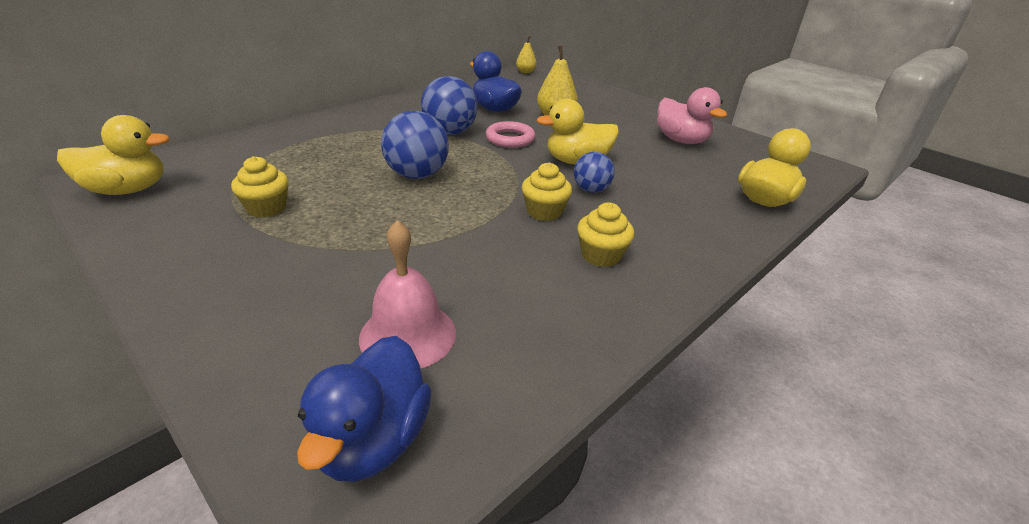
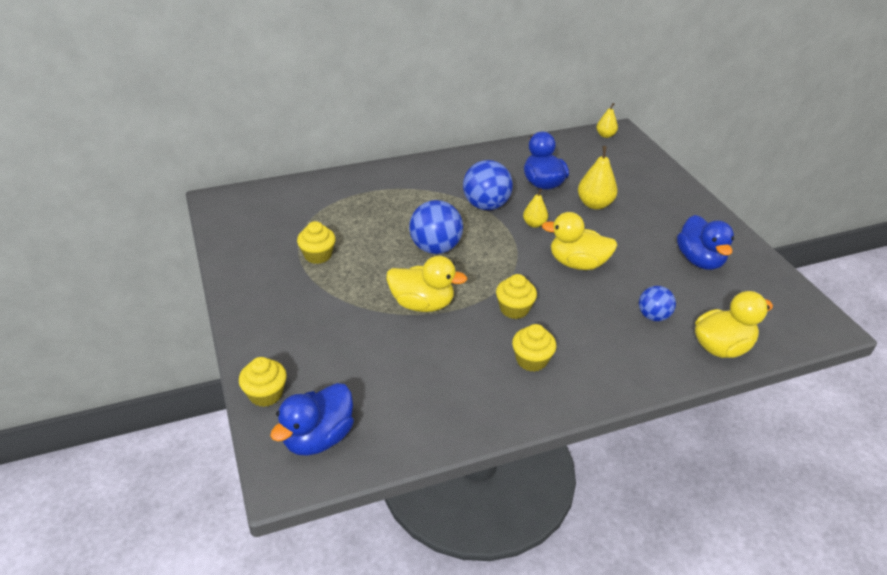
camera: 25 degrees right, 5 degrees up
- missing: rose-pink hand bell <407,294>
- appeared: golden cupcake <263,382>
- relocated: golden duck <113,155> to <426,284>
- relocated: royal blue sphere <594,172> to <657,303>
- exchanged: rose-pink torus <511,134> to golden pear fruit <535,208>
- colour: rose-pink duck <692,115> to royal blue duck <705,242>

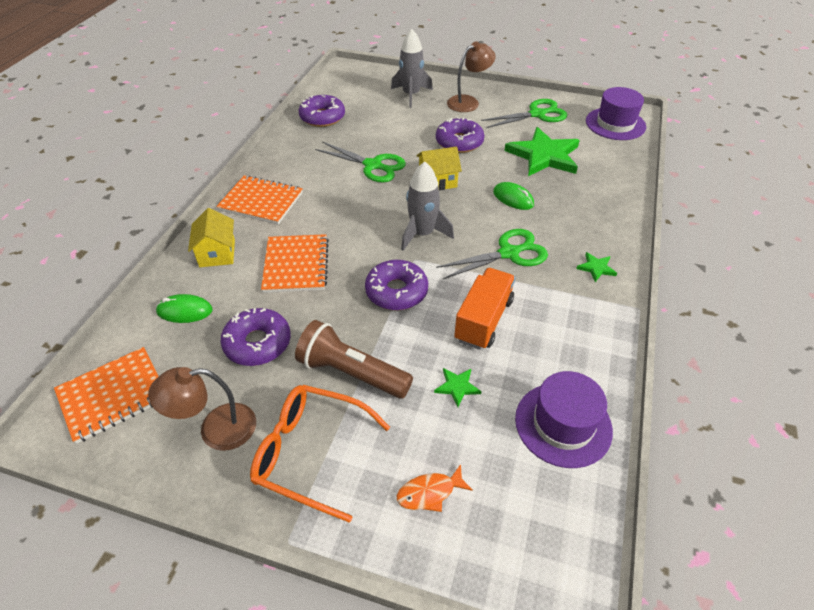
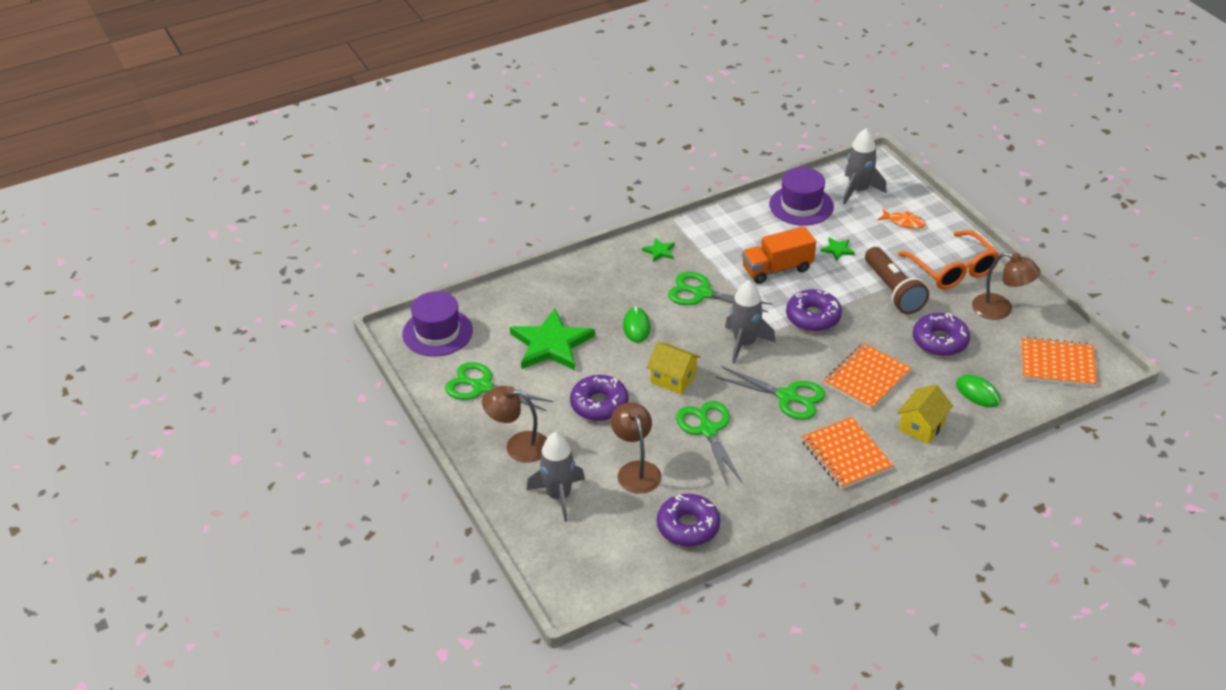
camera: 135 degrees left, 5 degrees down
- appeared: russet reading lamp <636,448>
- appeared: green scissors <770,393>
- appeared: grey rocket <864,166>

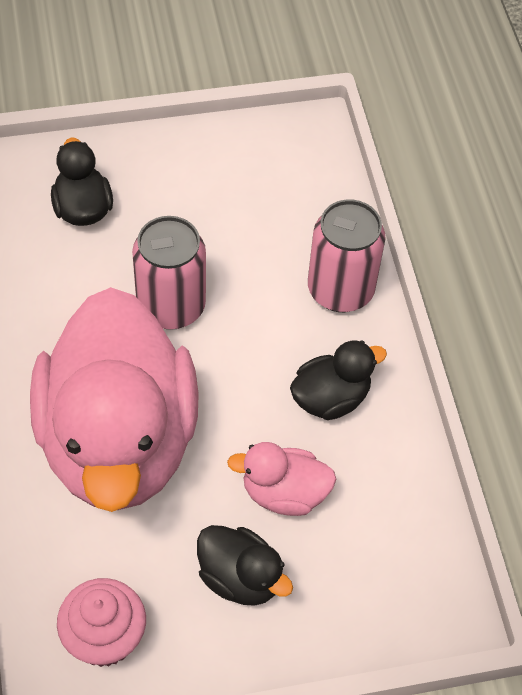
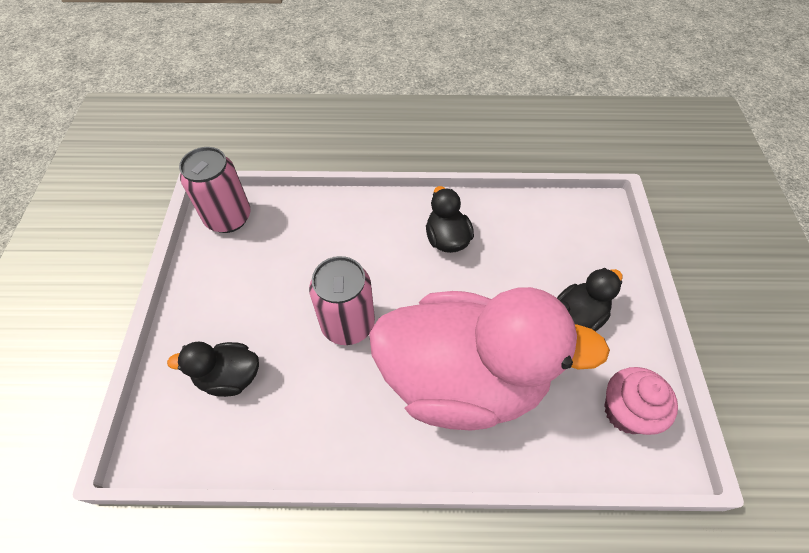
camera: 75 degrees left, 0 degrees up
- missing: rose-pink duck <282,479>
- relocated: rose-pink can <347,255> to <215,190>

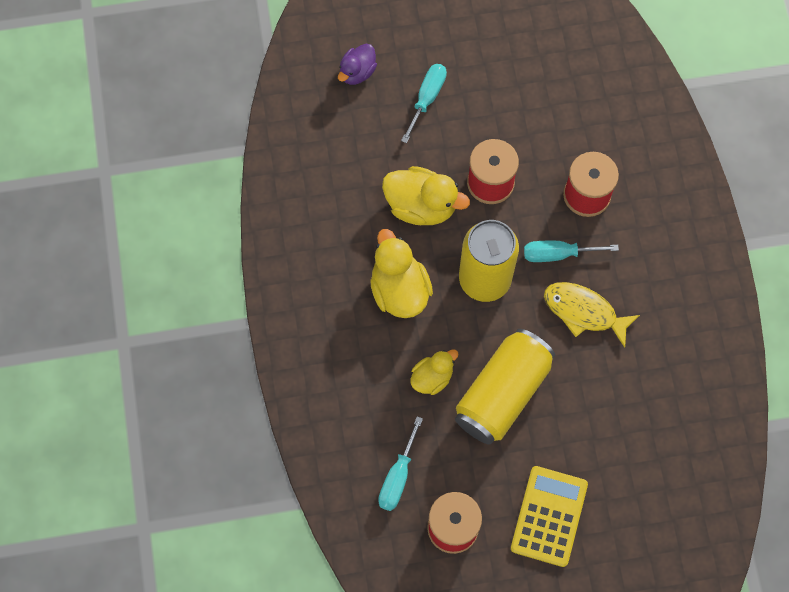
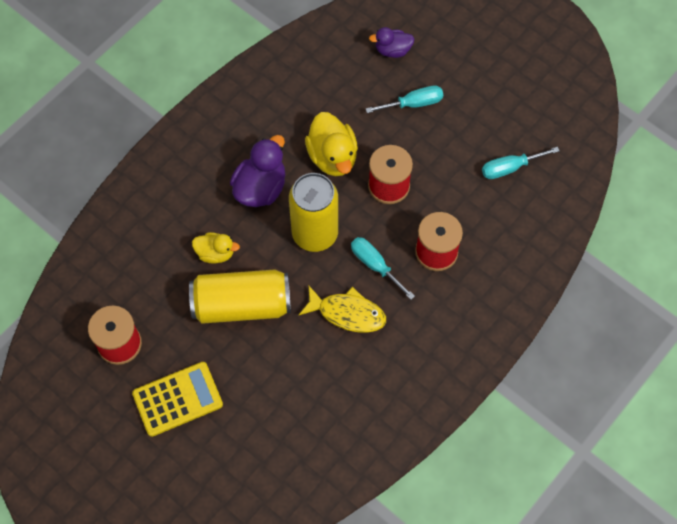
camera: 50 degrees right, 5 degrees down
- relocated: teal hand screwdriver <400,463> to <521,163>
- colour: golden duck <401,273> to royal purple duck <257,171>
- spun: golden toy fish <592,315> = <342,309> 120 degrees clockwise

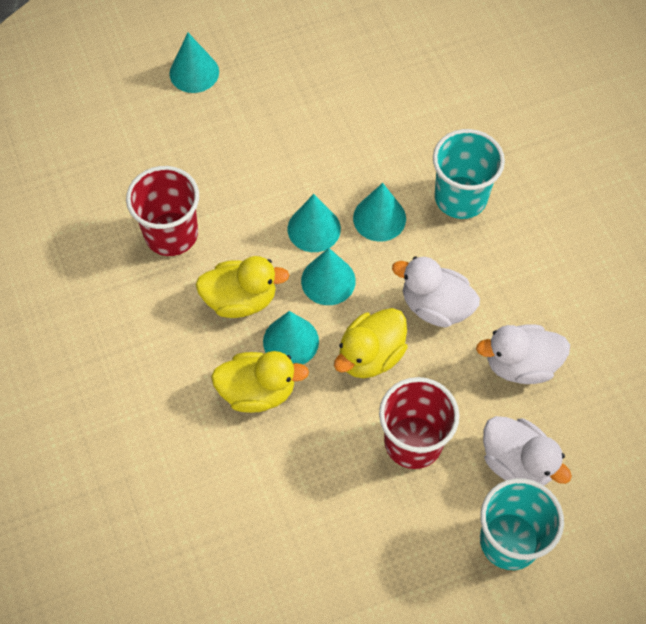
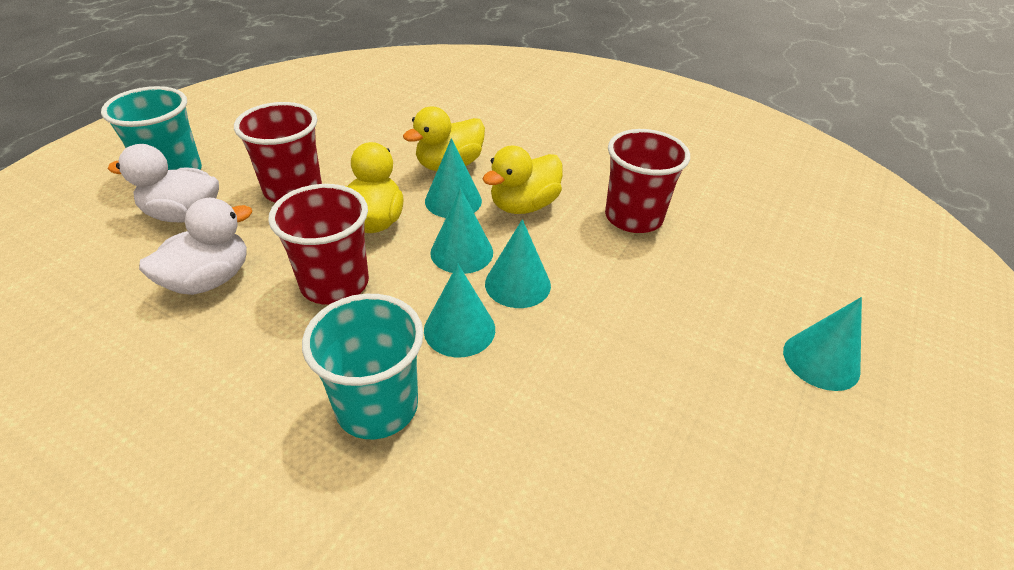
camera: 140 degrees right, 20 degrees down
- exchanged: snow-white duck <436,292> to red cup <318,244>

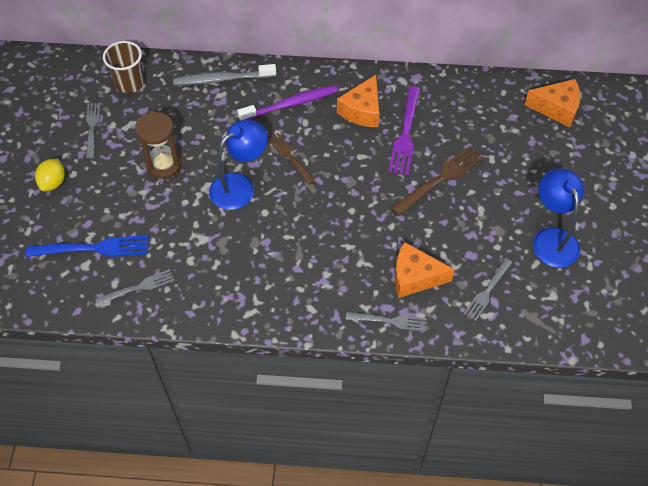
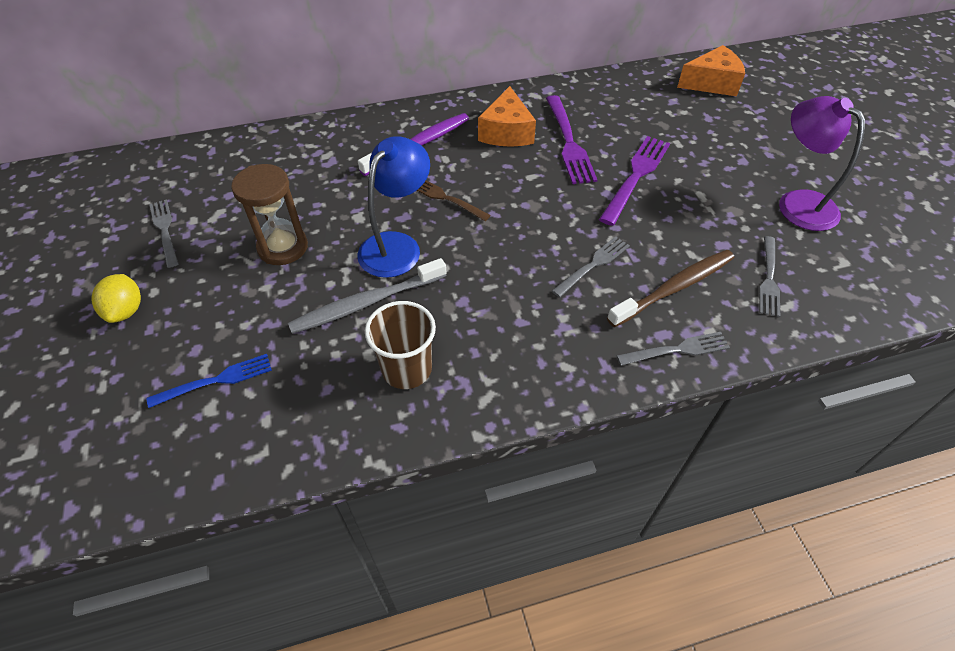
camera: 20 degrees left, 5 degrees down
- relocated: grey fork <134,287> to <591,266>
- relocated: russet cup <123,67> to <400,345>
- relocated: grey dental brush <224,74> to <367,296>
- exchanged: orange-coloured cheese <424,270> to russet dental brush <670,288>
- colour: russet fork <437,181> to royal purple fork <634,181>
- colour: royal blue reading lamp <558,218> to royal purple reading lamp <822,163>
- size: royal blue fork <87,246> = <209,381> x0.64

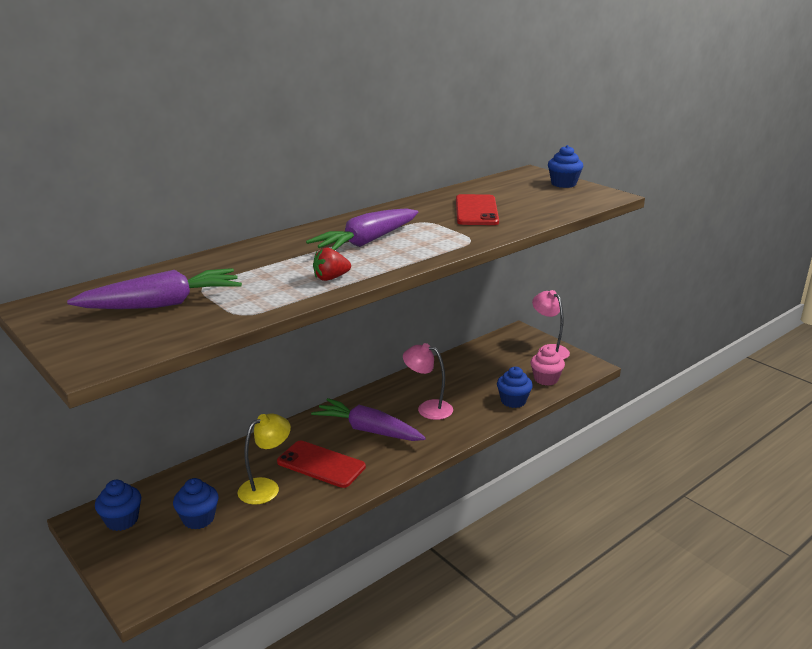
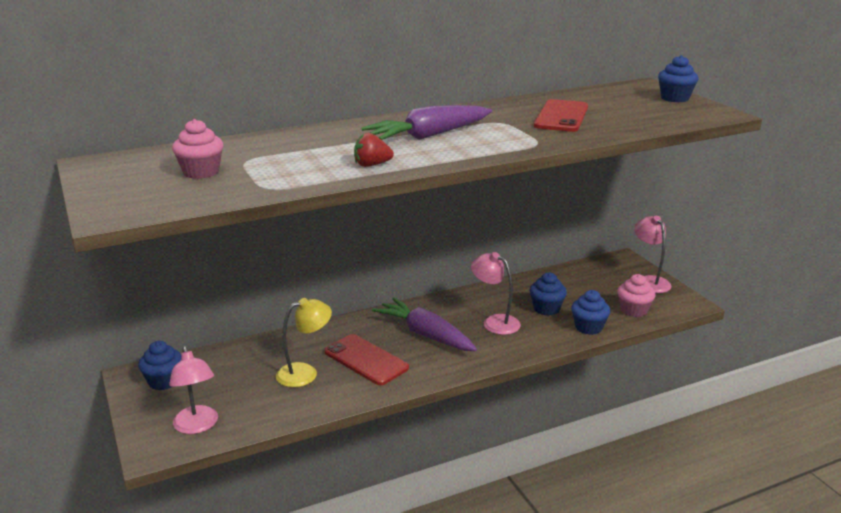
camera: 15 degrees right, 0 degrees up
- appeared: rose-pink reading lamp <193,390>
- relocated: royal blue cupcake <196,503> to <548,294>
- exchanged: royal purple toy carrot <154,288> to rose-pink cupcake <197,149>

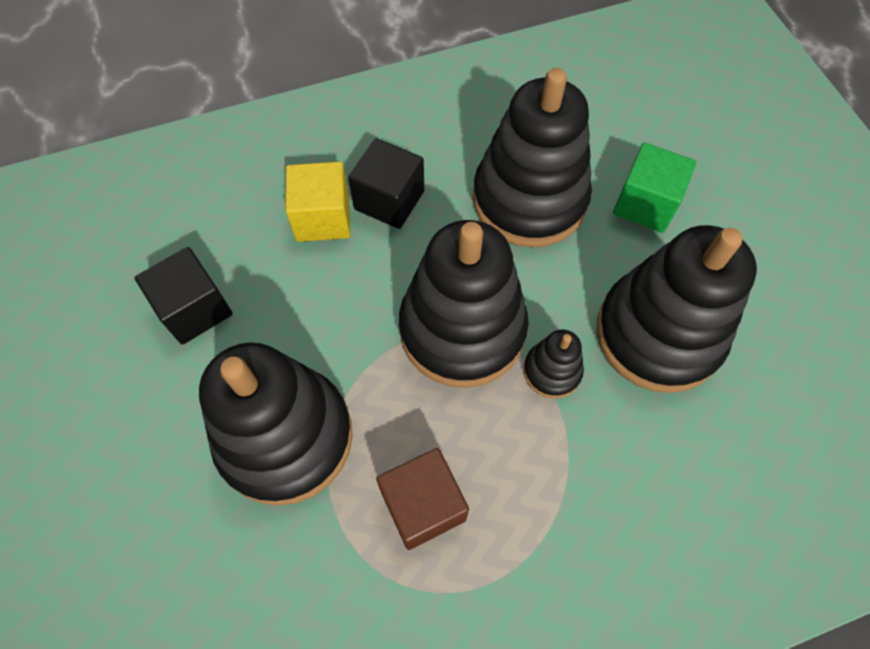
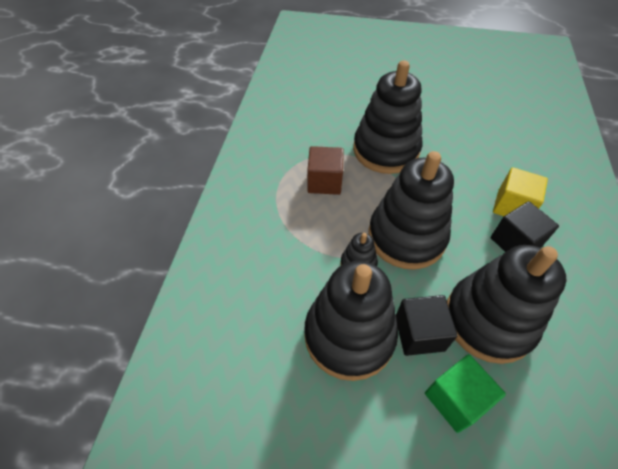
camera: 120 degrees right, 10 degrees down
- relocated: jet-black cube <184,296> to <427,325>

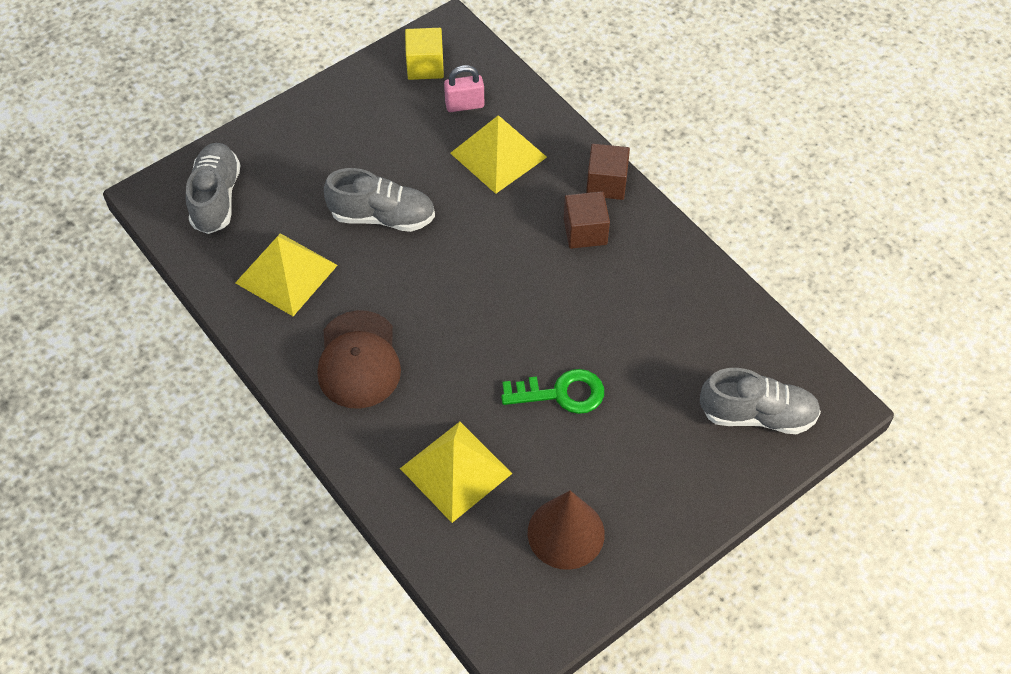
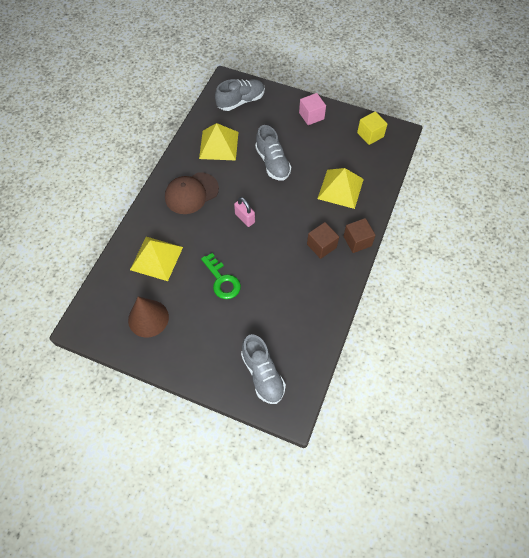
camera: 60 degrees right, 5 degrees up
- appeared: rose-pink cube <312,109>
- relocated: rose-pink lock <464,88> to <244,212>

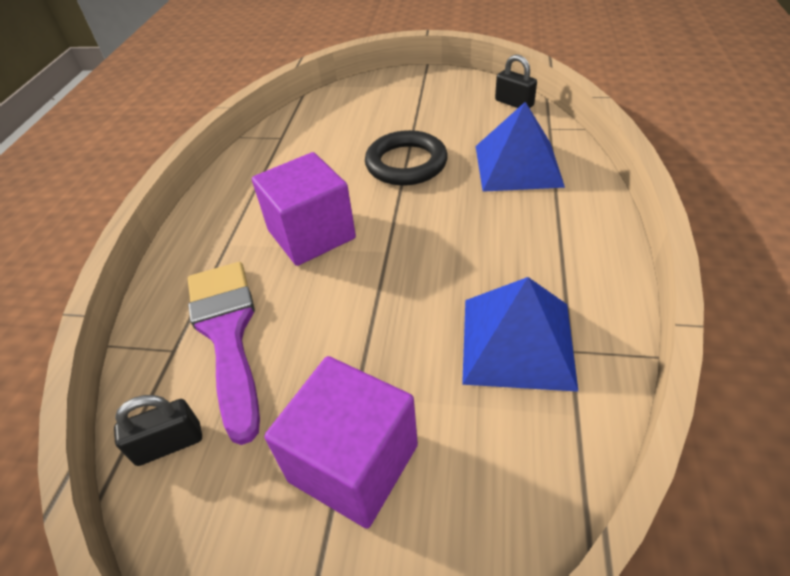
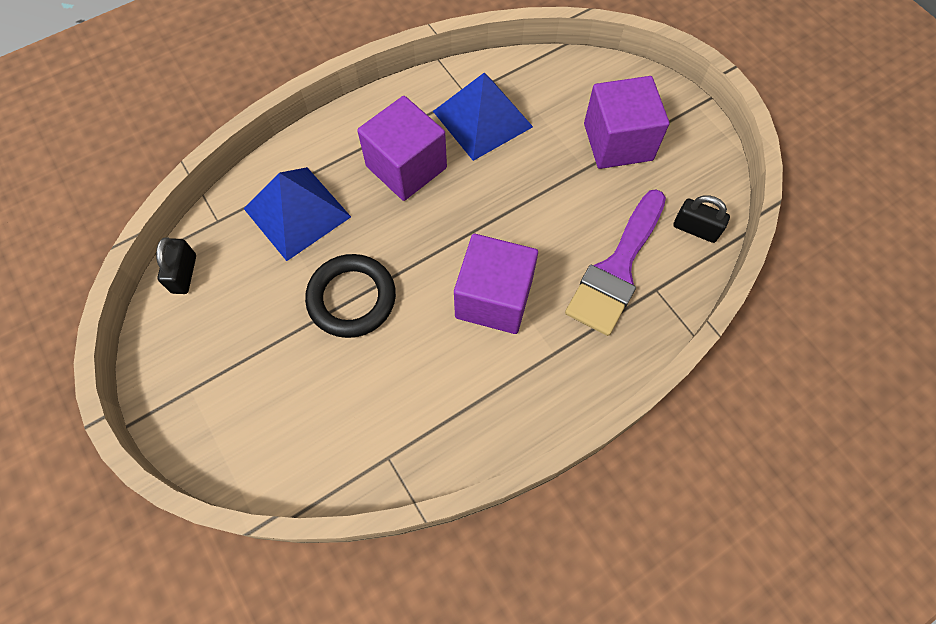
camera: 135 degrees left, 20 degrees up
- appeared: royal purple cube <402,148>

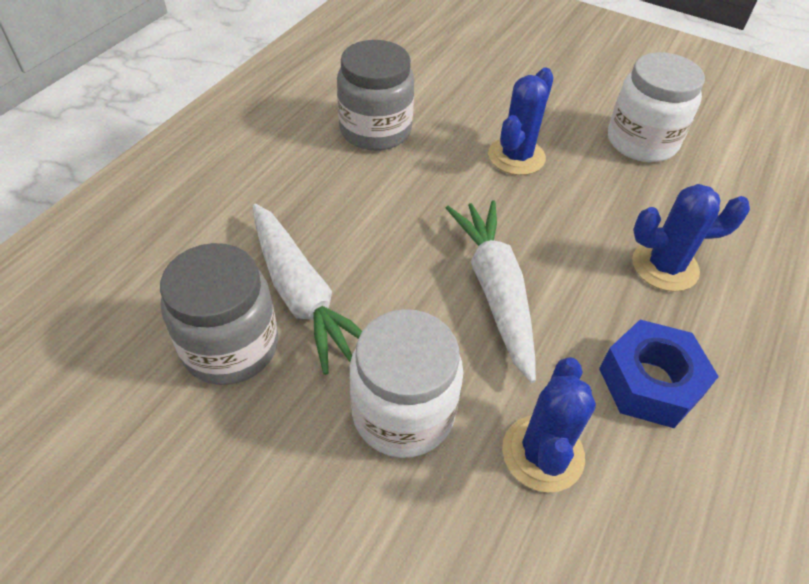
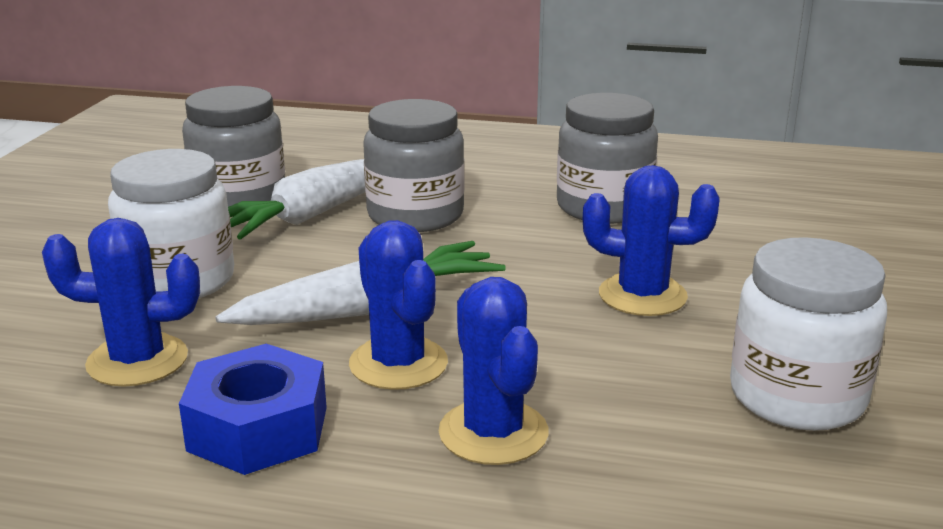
camera: 75 degrees right, 25 degrees down
- appeared: royal blue prickly plant <398,305>
- appeared: grey jam jar <413,165>

